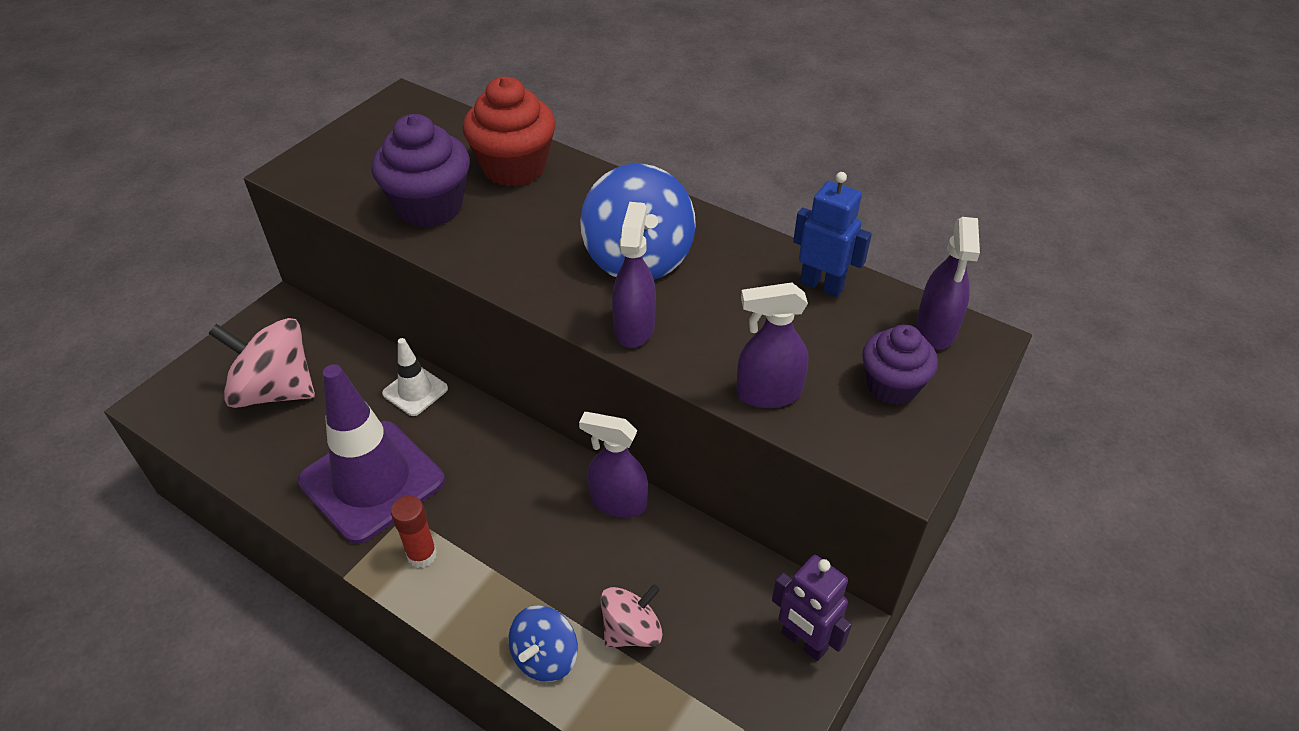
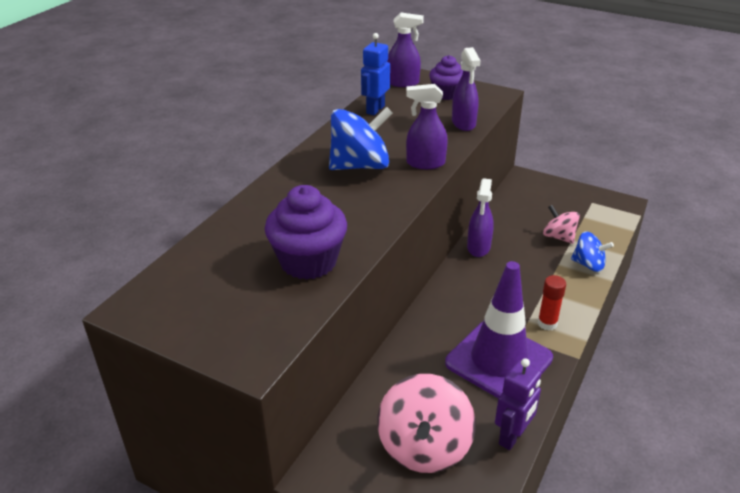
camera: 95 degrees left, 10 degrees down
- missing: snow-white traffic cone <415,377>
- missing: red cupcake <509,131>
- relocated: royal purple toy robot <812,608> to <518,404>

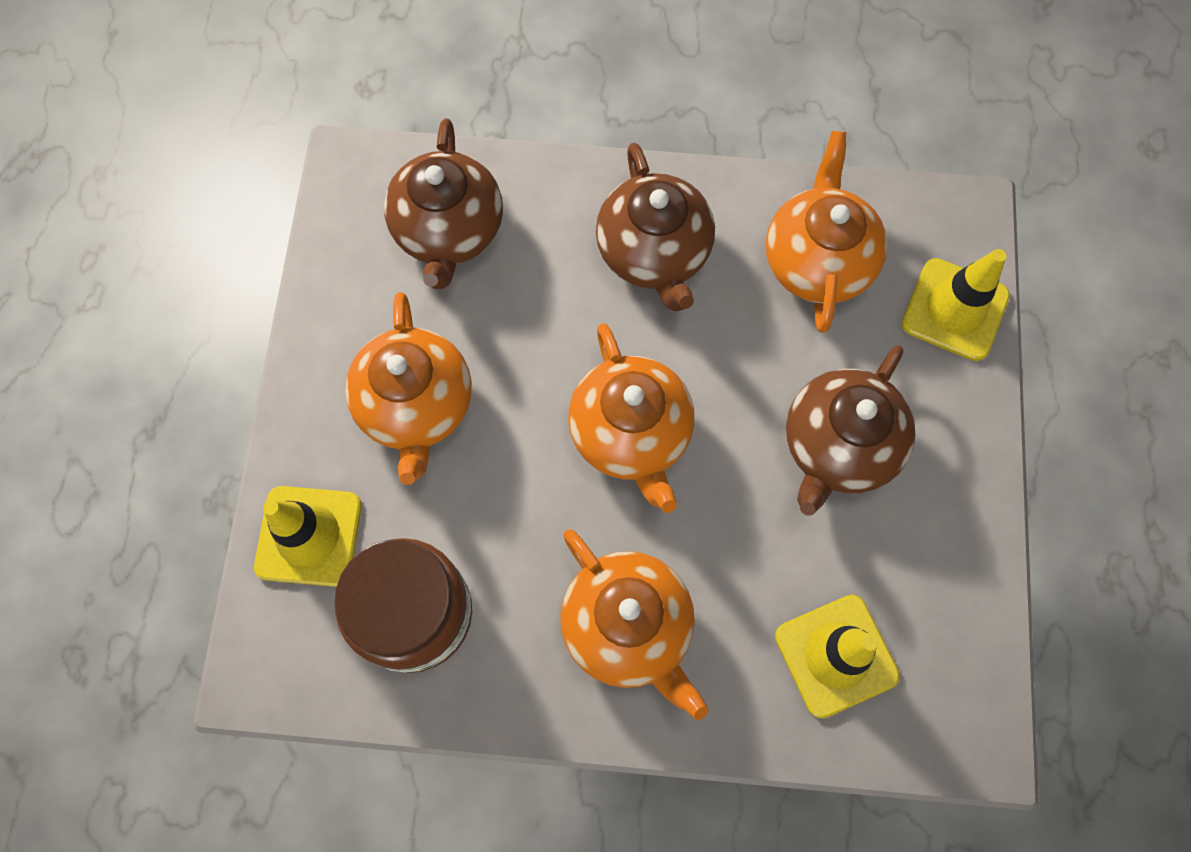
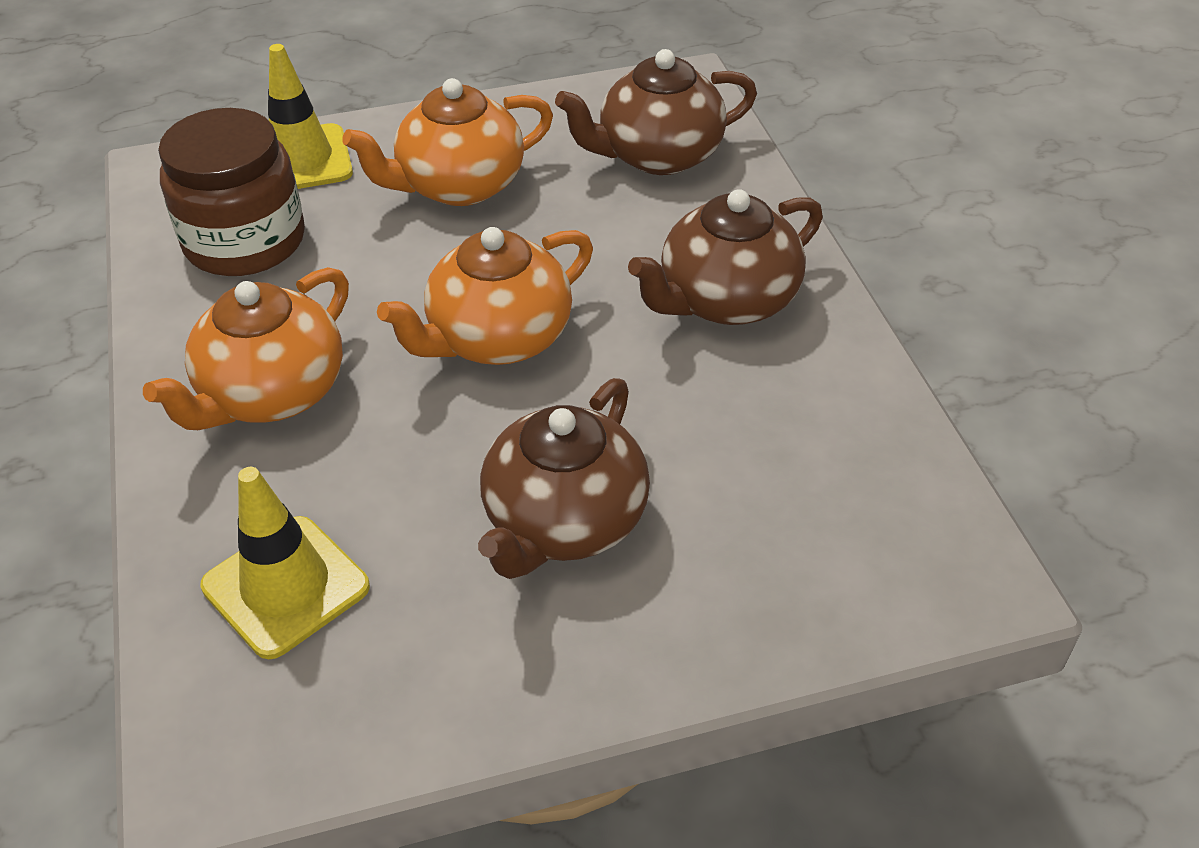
camera: 70 degrees right, 25 degrees down
- missing: orange-coloured china teapot <826,232>
- missing: golden traffic cone <955,305>
- spun: russet china teapot <850,430> = <564,478> 75 degrees counterclockwise

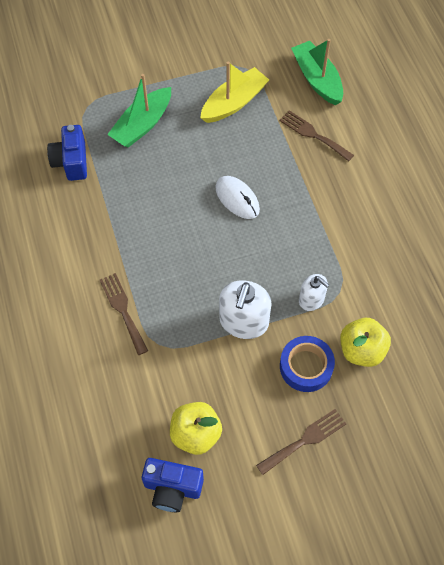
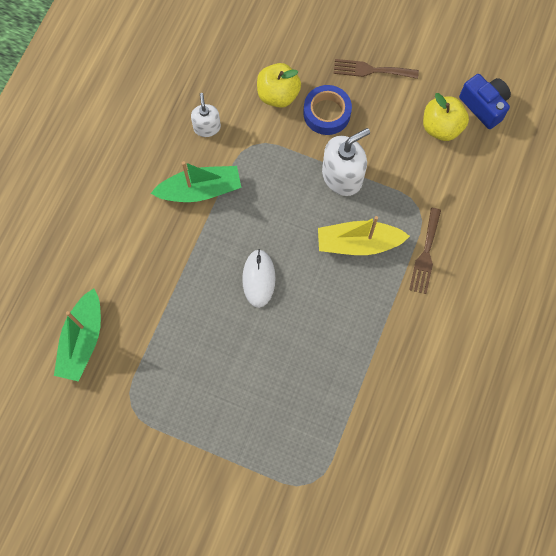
camera: 140 degrees left, 10 degrees up
- missing: royal blue camera <67,153>
- missing: russet fork <316,136>
- relocated: green sailboat <139,110> to <195,181>
- relocated: golden sailboat <234,92> to <364,235>
- relocated: snow-white pump bottle <314,292> to <206,115>

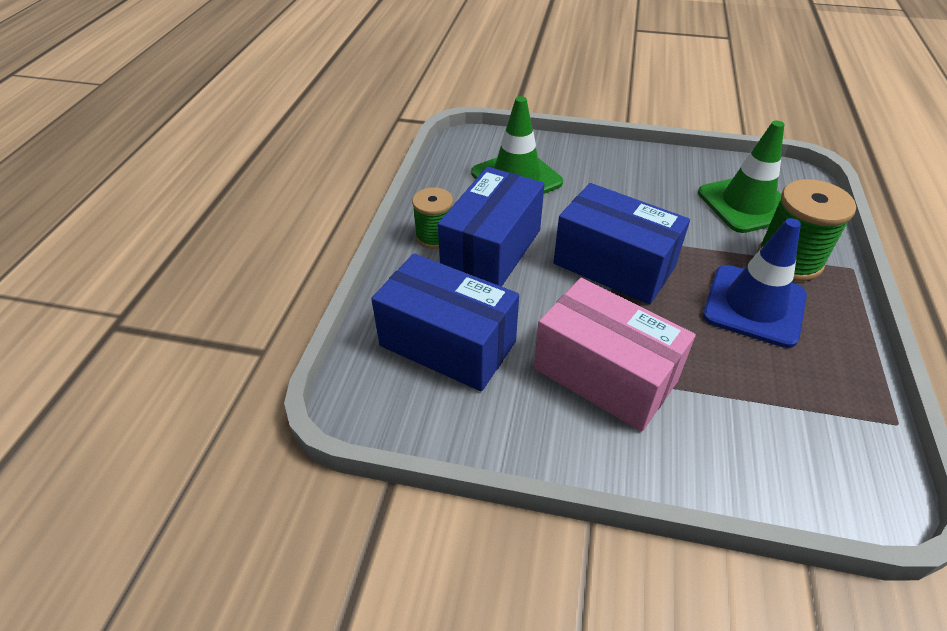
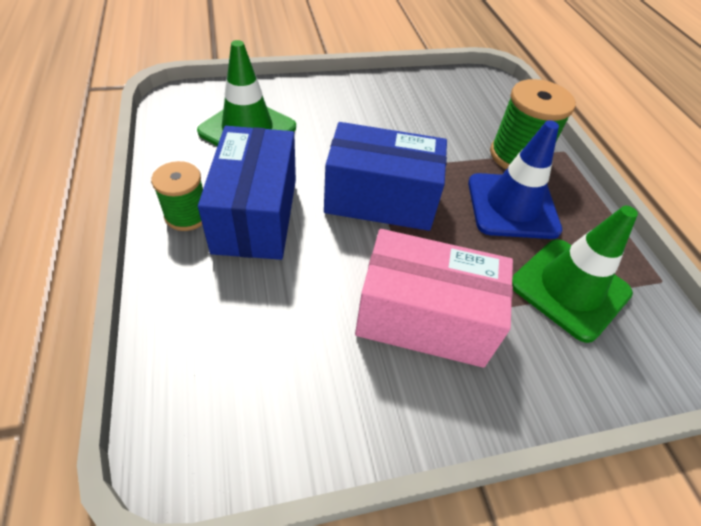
camera: 30 degrees left, 5 degrees up
- missing: royal blue box <445,322>
- relocated: green traffic cone <741,177> to <575,274>

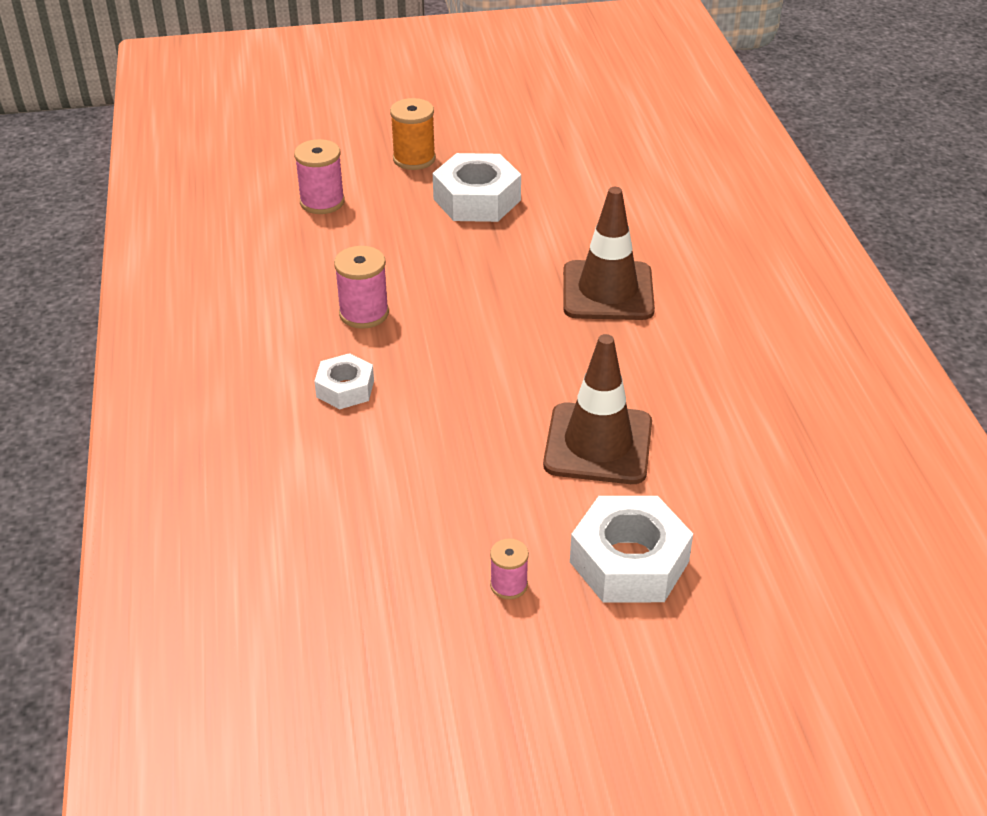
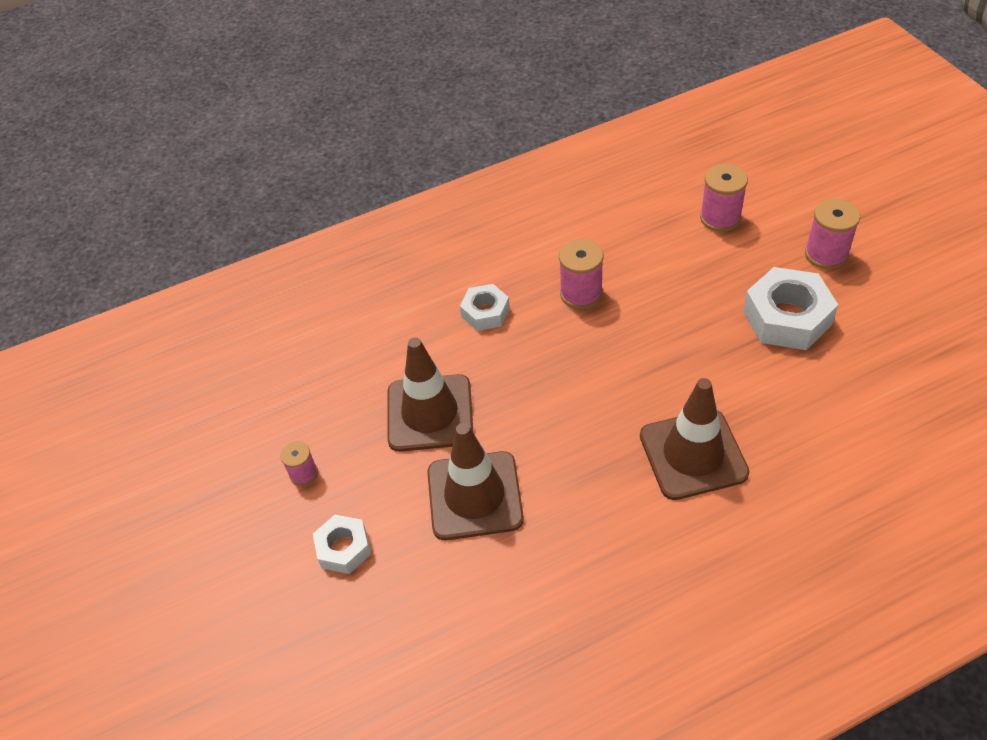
camera: 80 degrees right, 10 degrees up
- appeared: russet traffic cone <431,394>
- colour: orange-coloured spool <413,134> to rose-pink spool <832,234>
- size: snow-white hex nut <631,549> = <342,544> x0.59

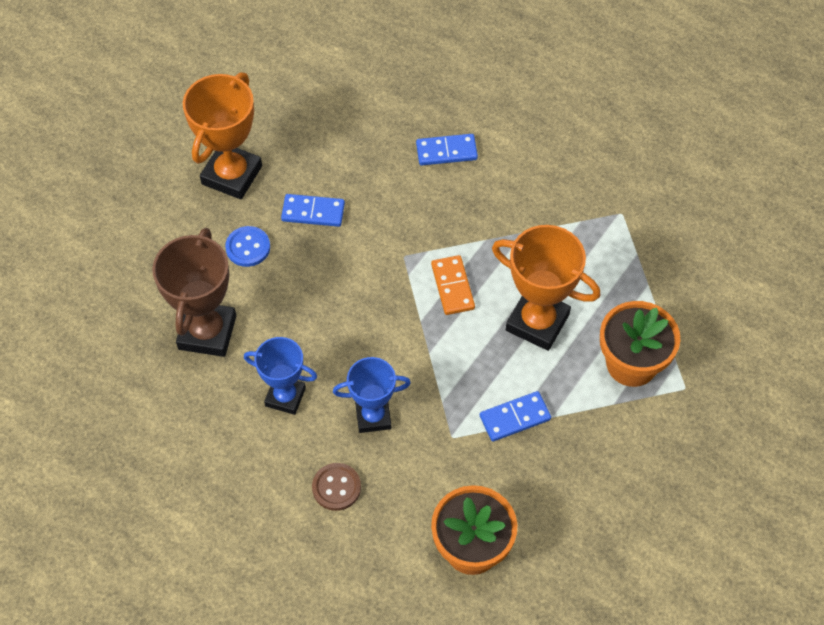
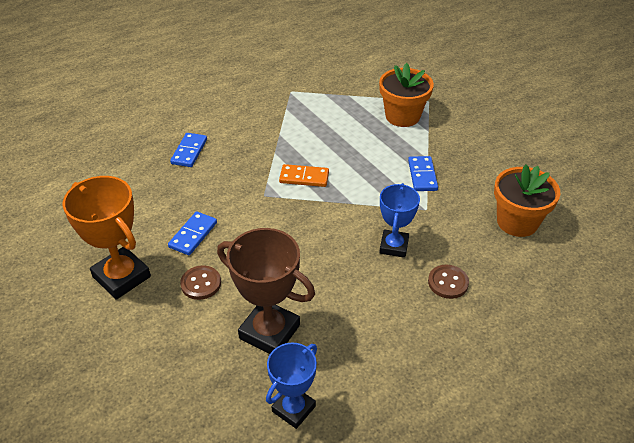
camera: 70 degrees left, 15 degrees down
- missing: orange-coloured prize cup <546,288>
- relocated: royal blue prize cup <280,376> to <291,386>
- colour: royal blue button <247,246> to russet button <200,282>

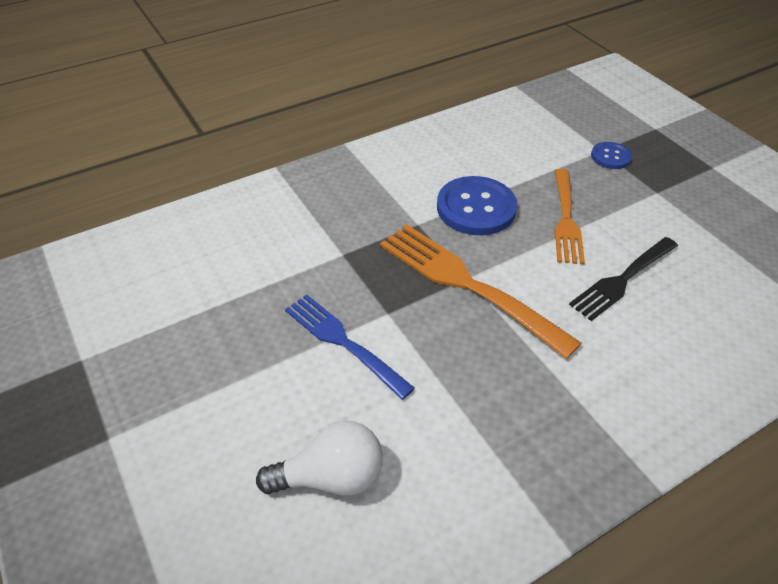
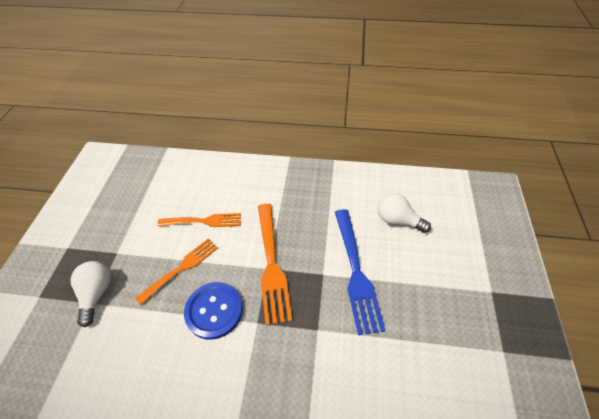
camera: 140 degrees left, 5 degrees up
- exchanged: royal blue button <611,155> to snow-white light bulb <90,294>
- colour: jet-black fork <623,279> to orange-coloured fork <199,220>
- size: royal blue fork <350,347> = <360,272> x1.50

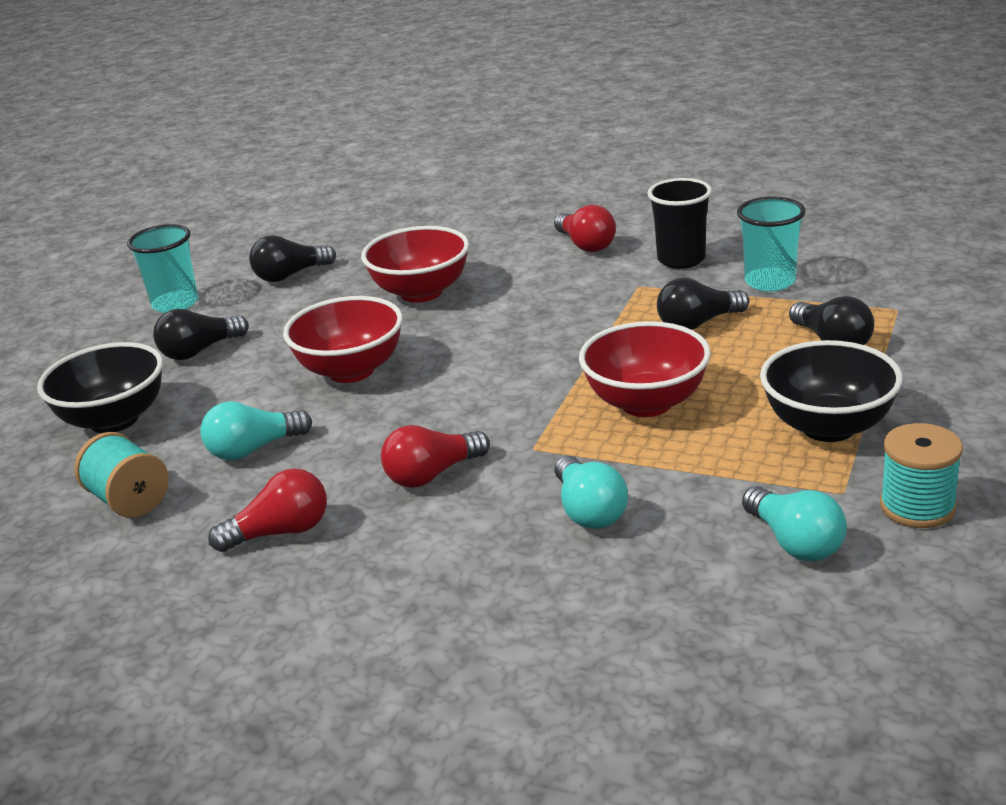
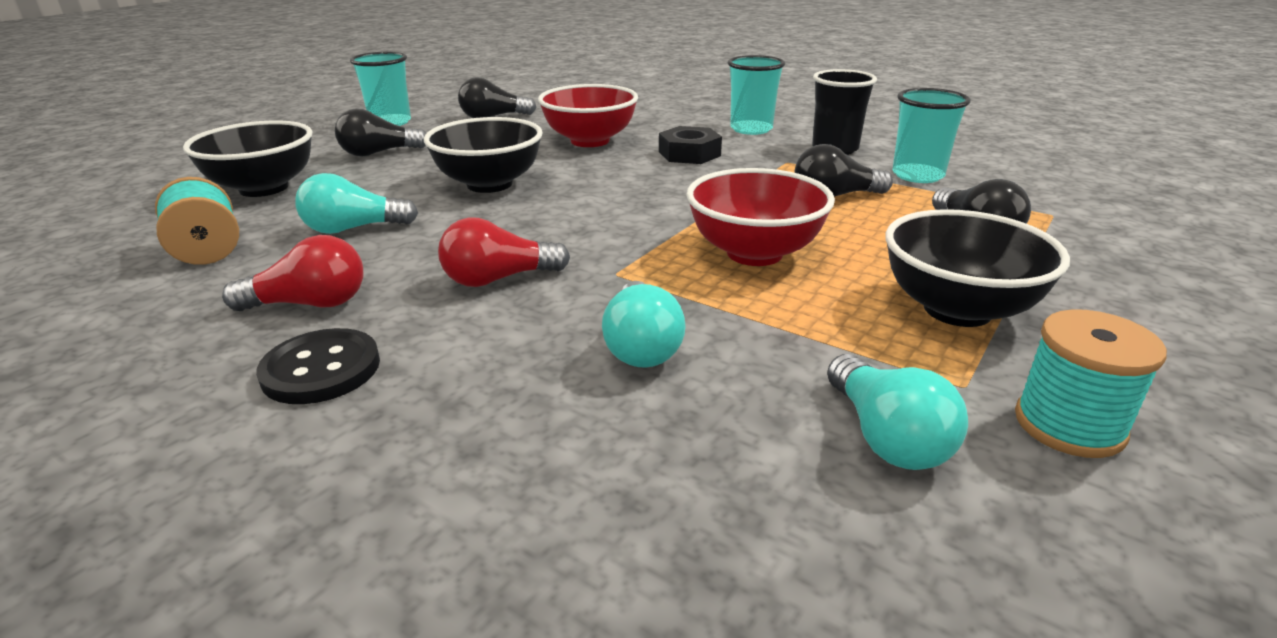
camera: 10 degrees right, 0 degrees up
- appeared: jet-black button <318,366>
- appeared: jet-black hex nut <690,145>
- exchanged: red light bulb <585,228> to teal cup <756,95>
- colour: red bowl <343,339> to jet-black bowl <483,155>

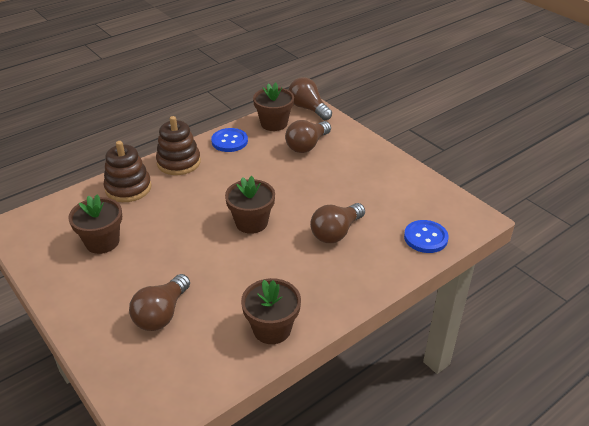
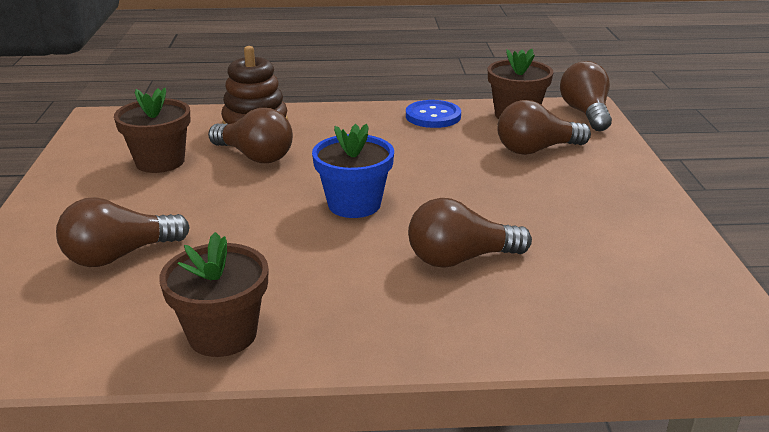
camera: 35 degrees right, 10 degrees down
- missing: russet stacking rings <178,145>
- missing: royal blue button <426,236>
- appeared: russet light bulb <250,135>
- colour: russet plant pot <250,205> to royal blue plant pot <353,171>

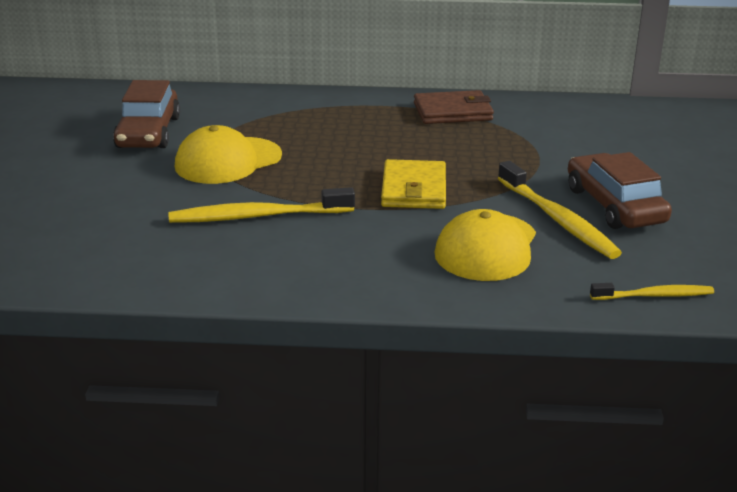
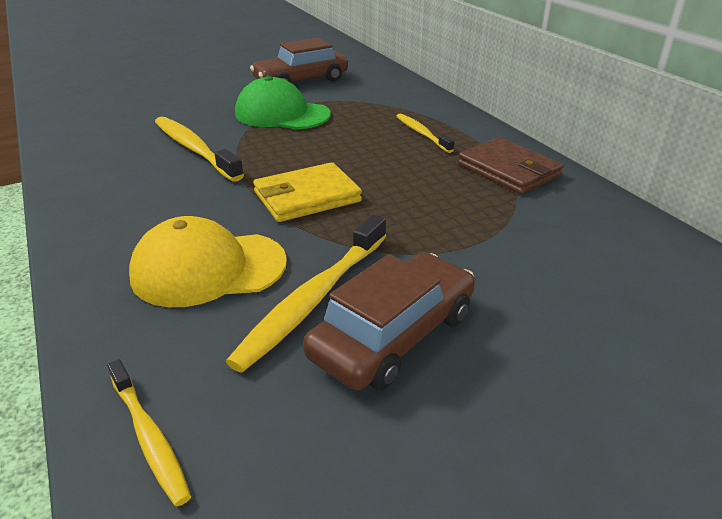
camera: 60 degrees right, 5 degrees up
- appeared: golden dental brush <425,133>
- colour: golden peaked cap <228,154> to green peaked cap <283,103>

